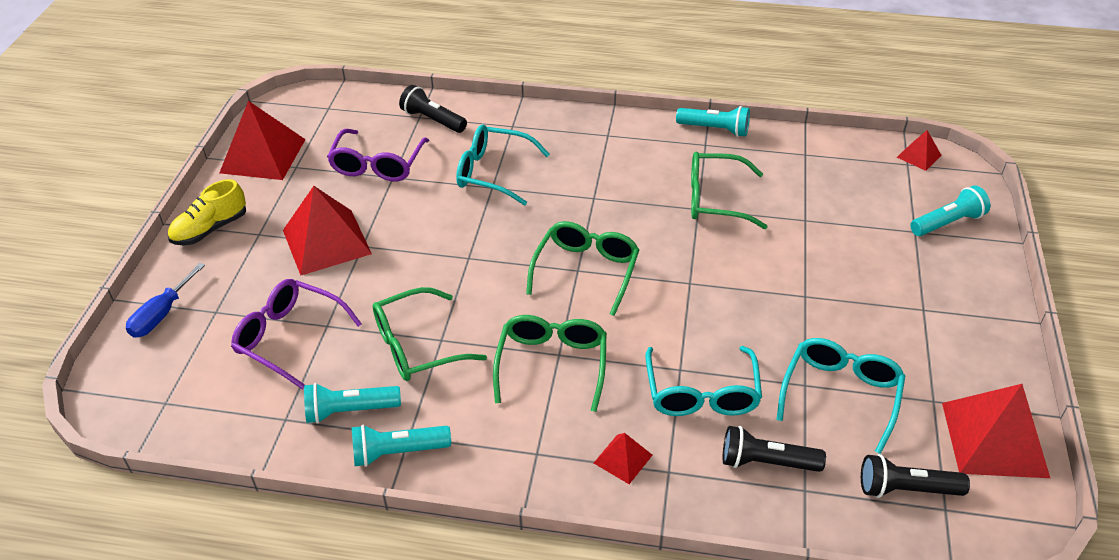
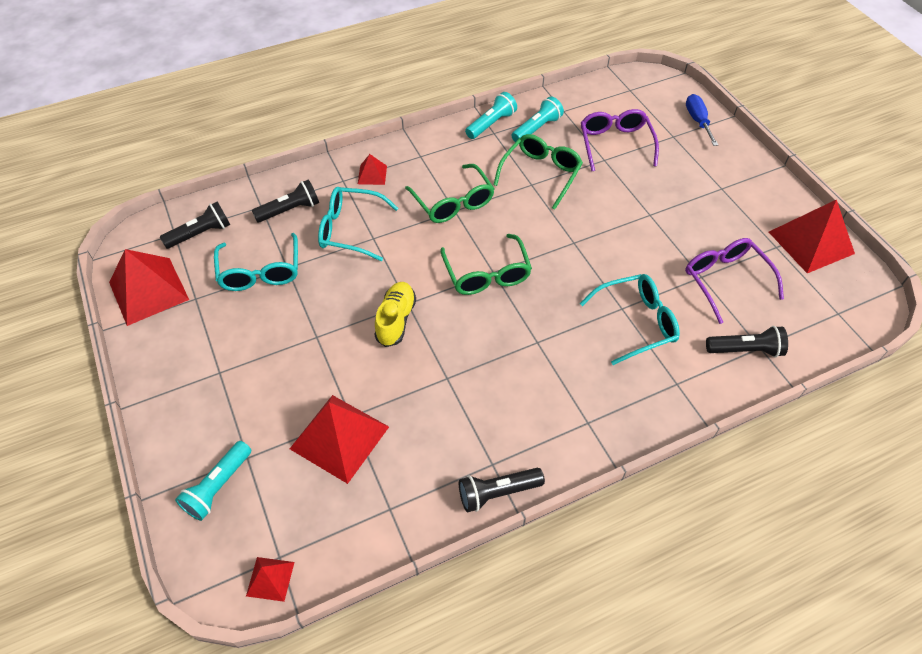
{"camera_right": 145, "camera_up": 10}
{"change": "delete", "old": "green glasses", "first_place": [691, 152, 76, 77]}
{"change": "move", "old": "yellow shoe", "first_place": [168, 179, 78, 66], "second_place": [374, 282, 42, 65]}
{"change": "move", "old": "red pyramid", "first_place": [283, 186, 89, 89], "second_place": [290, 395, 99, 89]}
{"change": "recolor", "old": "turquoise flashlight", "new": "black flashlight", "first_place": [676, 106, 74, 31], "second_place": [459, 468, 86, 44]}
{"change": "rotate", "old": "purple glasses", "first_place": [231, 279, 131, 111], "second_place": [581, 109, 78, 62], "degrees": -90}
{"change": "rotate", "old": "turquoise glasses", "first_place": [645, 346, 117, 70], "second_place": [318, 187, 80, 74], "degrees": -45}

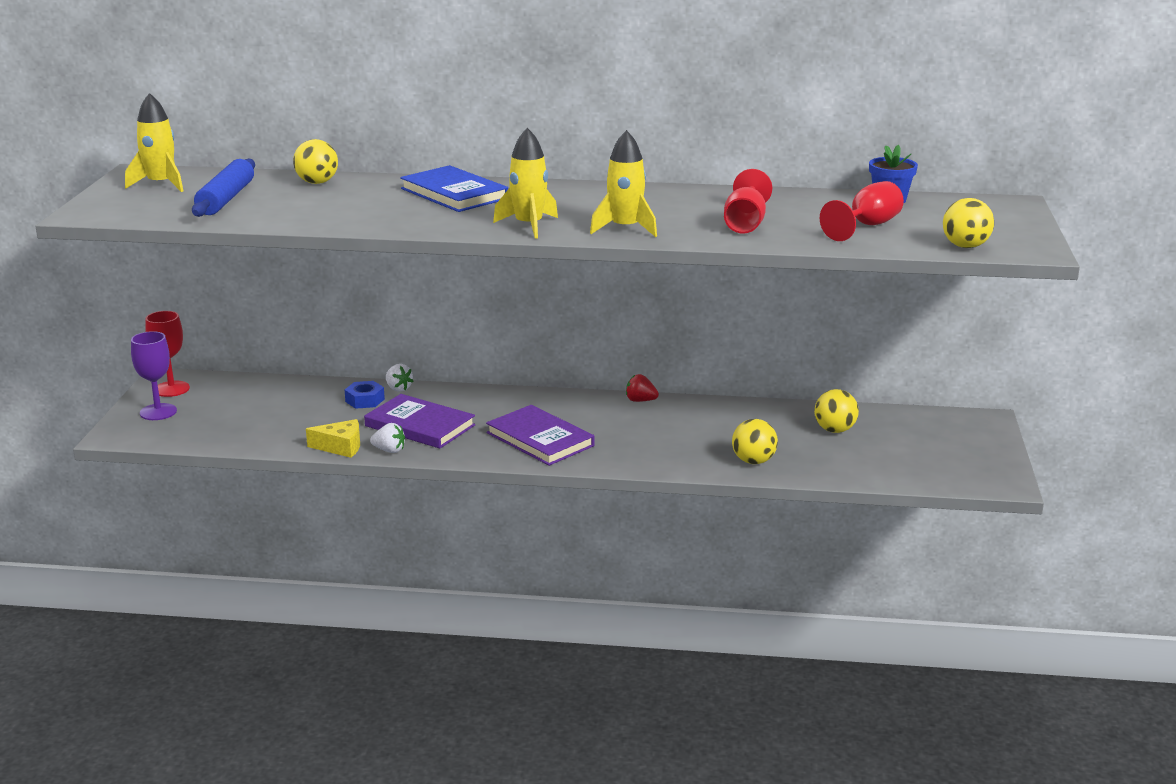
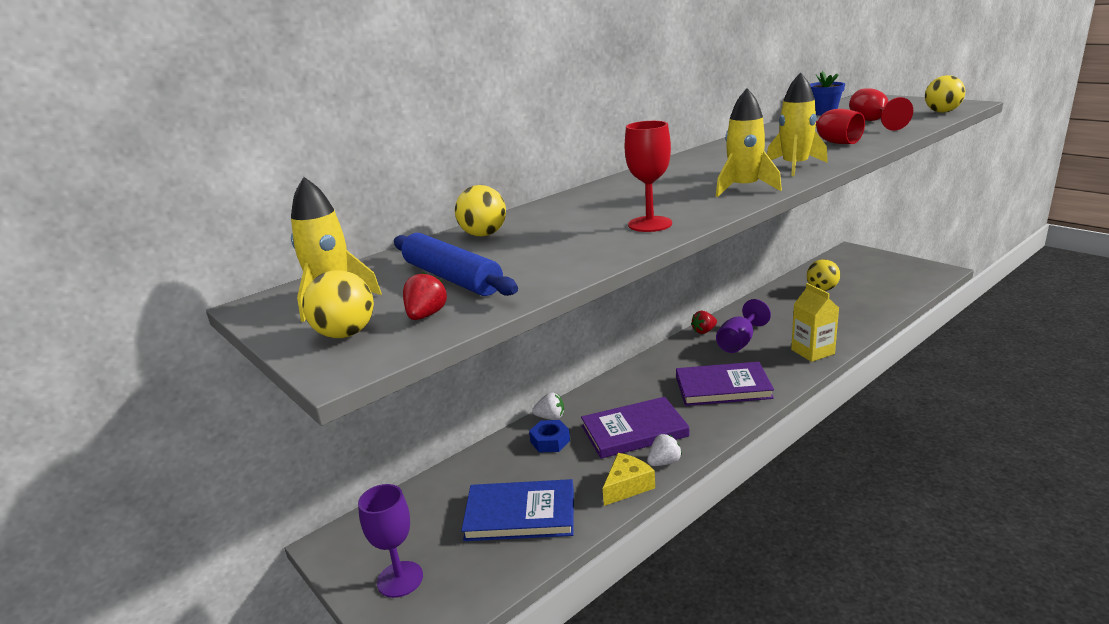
{"camera_right": -45, "camera_up": 0}
{"change": "insert", "new": "red strawberry", "second_place": [403, 272, 44, 48]}
{"change": "insert", "new": "purple goblet", "second_place": [716, 299, 55, 54]}
{"change": "insert", "new": "yellow carton", "second_place": [791, 283, 48, 79]}
{"change": "move", "old": "red goblet", "first_place": [145, 311, 45, 86], "second_place": [625, 121, 47, 111]}
{"change": "move", "old": "blue book", "first_place": [400, 165, 108, 47], "second_place": [461, 479, 113, 62]}
{"change": "move", "old": "yellow ball", "first_place": [732, 419, 46, 45], "second_place": [302, 270, 72, 68]}

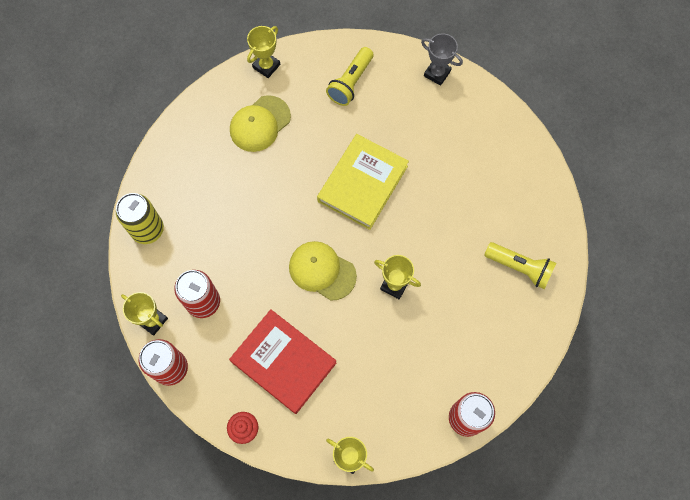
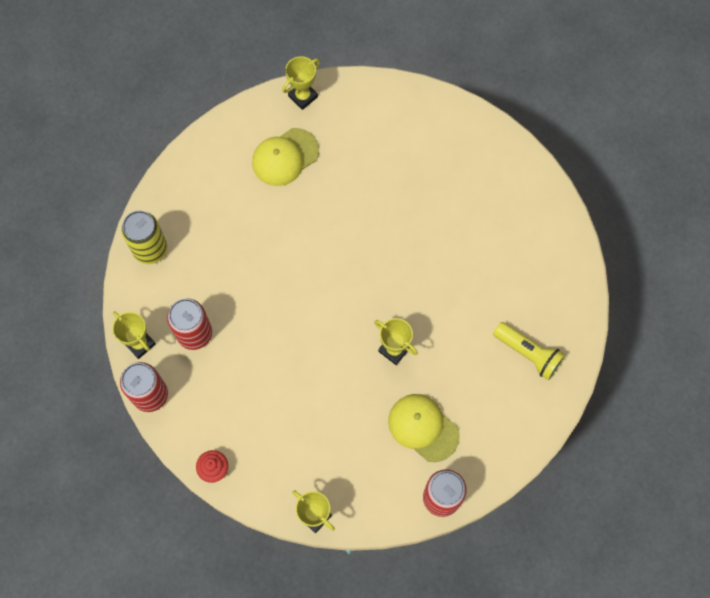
{"camera_right": 10, "camera_up": 0}
{"change": "delete", "old": "red book", "first_place": [229, 309, 107, 105]}
{"change": "delete", "old": "yellow book", "first_place": [317, 134, 92, 96]}
{"change": "delete", "old": "yellow flashlight", "first_place": [326, 47, 48, 59]}
{"change": "delete", "old": "grey trophy", "first_place": [421, 33, 42, 53]}
{"change": "move", "old": "yellow cap", "first_place": [289, 241, 68, 60], "second_place": [388, 394, 72, 68]}

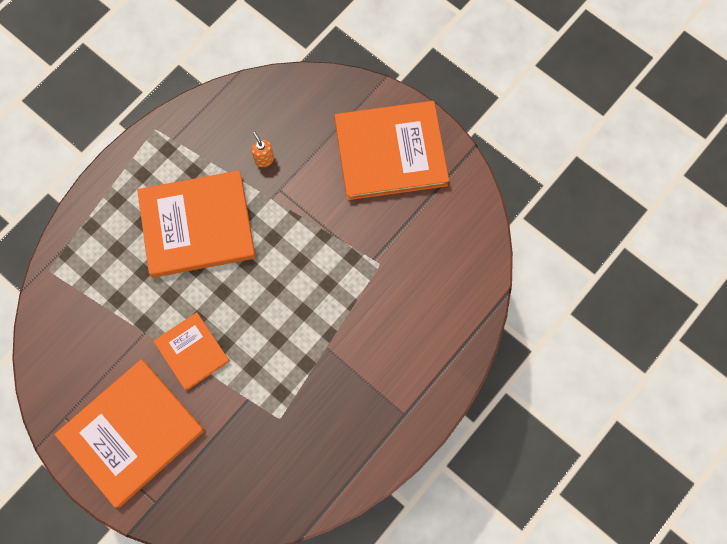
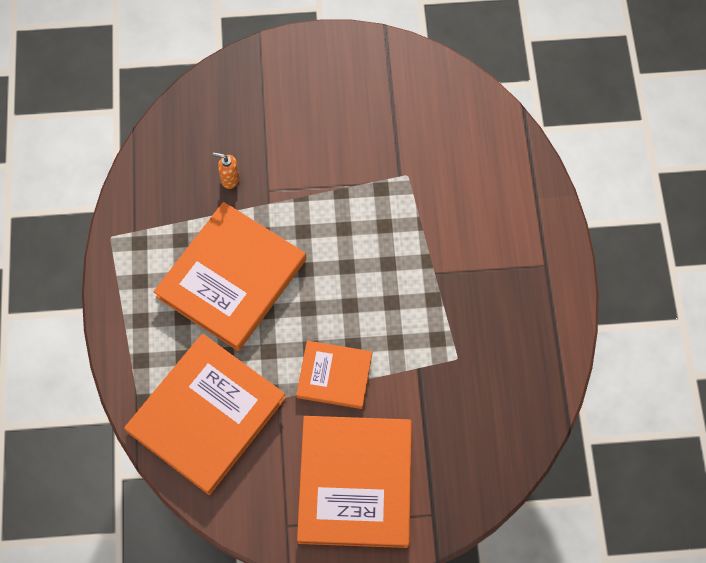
{"camera_right": -45, "camera_up": -5}
{"change": "move", "old": "orange book", "first_place": [334, 101, 115, 99], "second_place": [124, 334, 162, 161]}

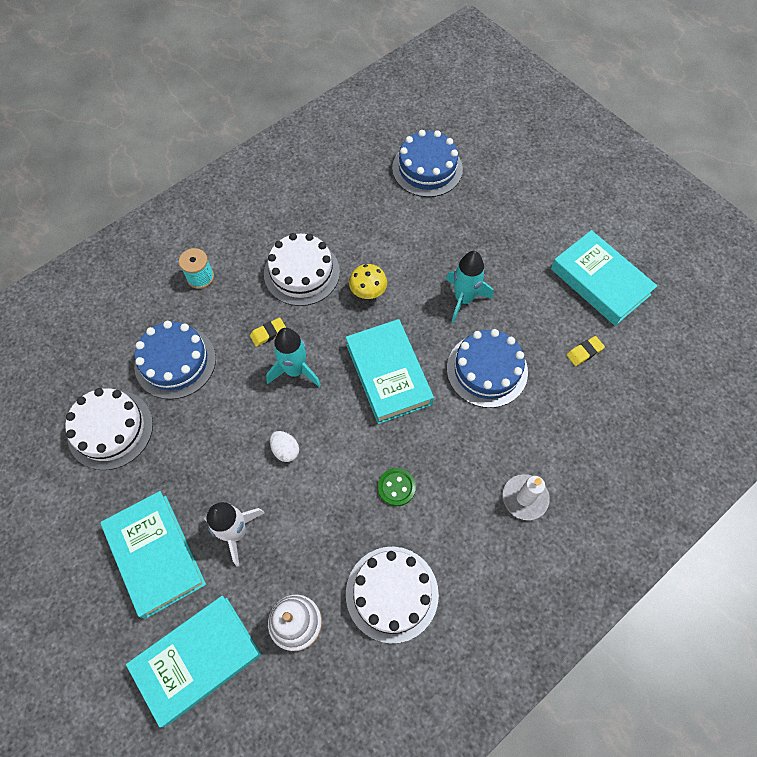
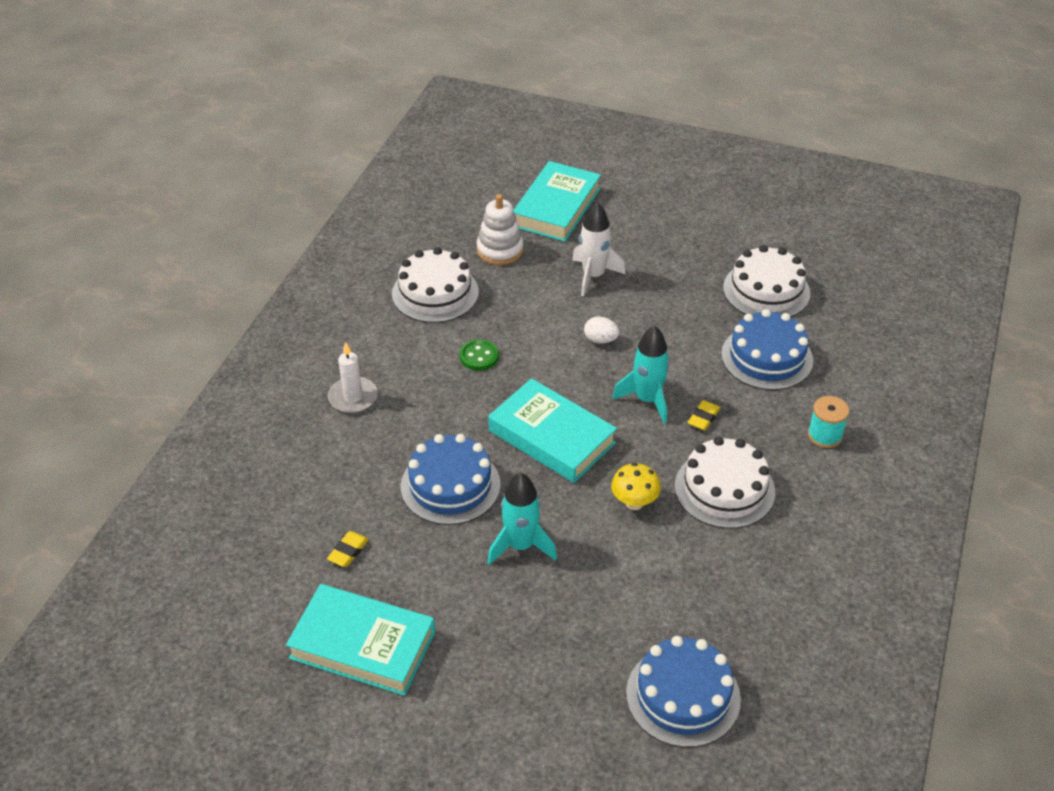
{"camera_right": 150, "camera_up": -20}
{"change": "delete", "old": "turquoise book", "first_place": [100, 491, 106, 128]}

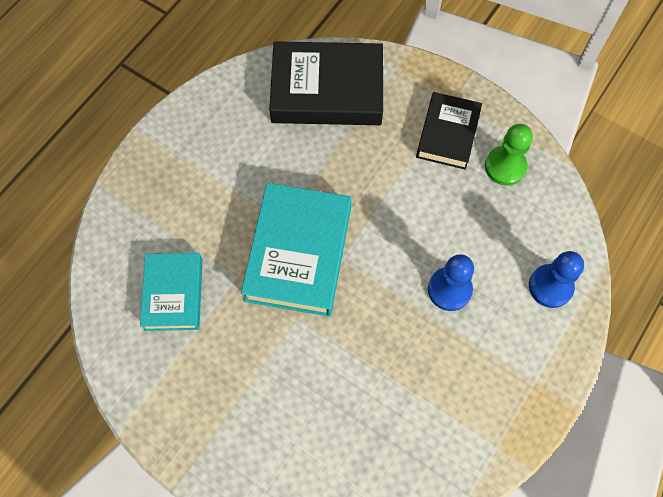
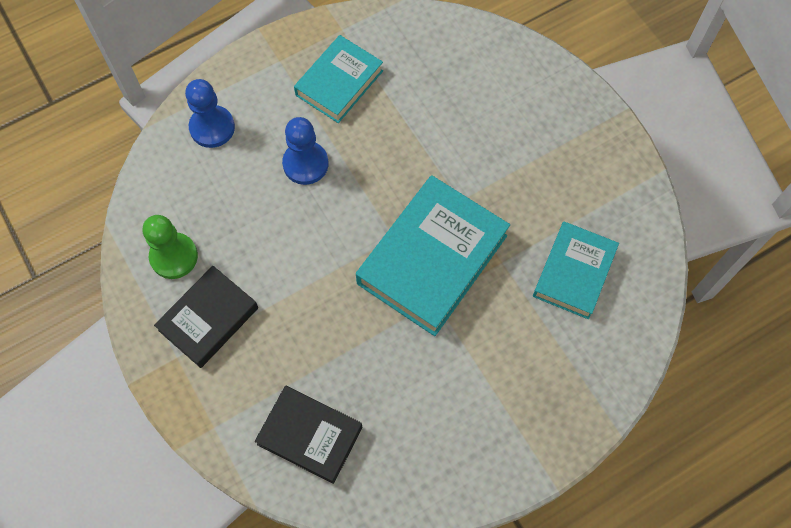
{"camera_right": -155, "camera_up": 0}
{"change": "insert", "new": "turquoise book", "second_place": [294, 35, 89, 88]}
{"change": "resize", "old": "black book", "first_place": [269, 41, 114, 84], "second_place": [255, 386, 107, 98], "factor": 0.62}

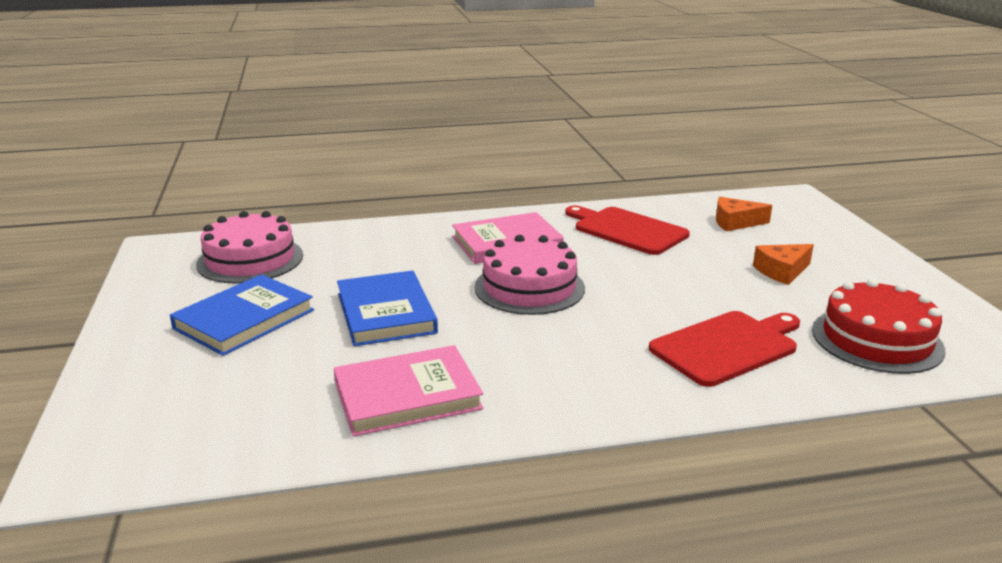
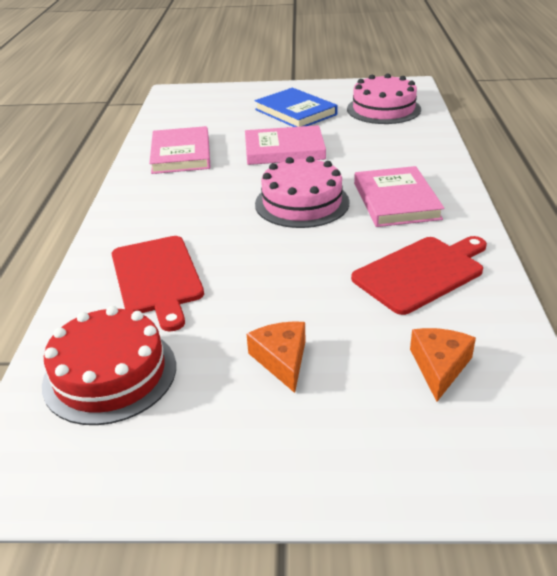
{"camera_right": 105, "camera_up": 10}
{"change": "recolor", "old": "blue book", "new": "pink book", "first_place": [337, 270, 101, 76], "second_place": [245, 125, 81, 40]}

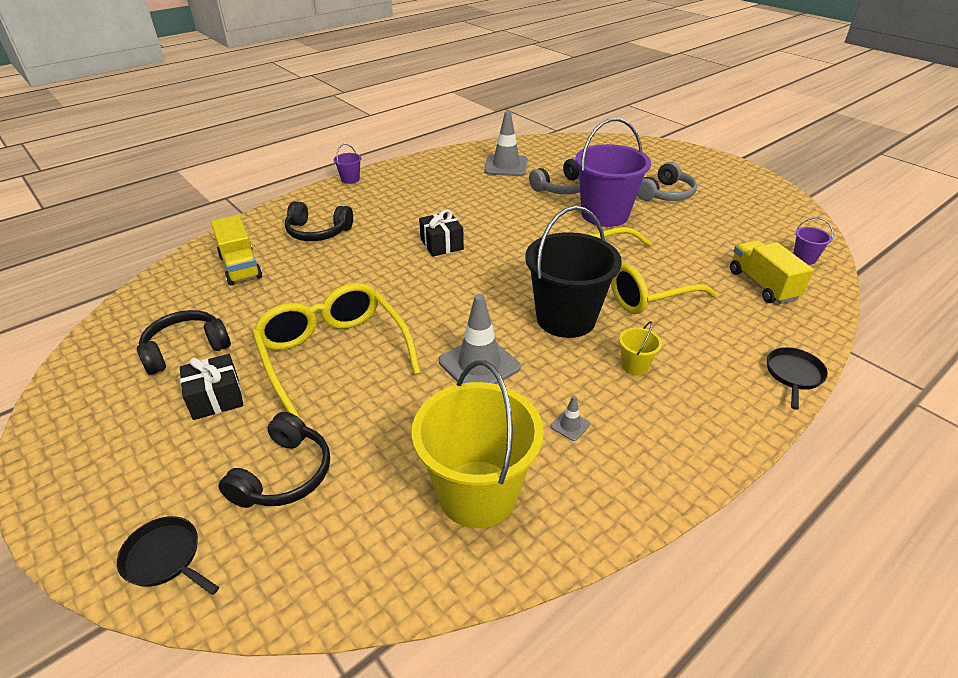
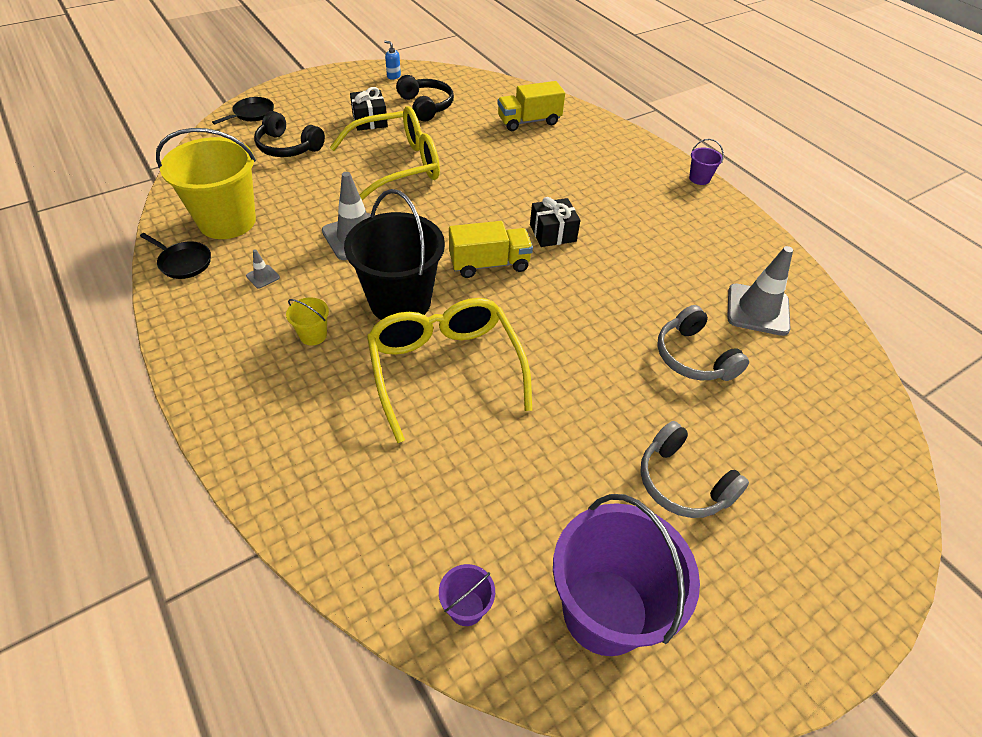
{"camera_right": 95, "camera_up": 10}
{"change": "delete", "old": "black headphones", "first_place": [285, 201, 68, 40]}
{"change": "insert", "new": "blue soap dispenser", "second_place": [384, 41, 17, 39]}
{"change": "move", "old": "purple bucket", "first_place": [575, 118, 76, 109], "second_place": [553, 494, 147, 162]}
{"change": "move", "old": "yellow truck", "first_place": [730, 240, 84, 64], "second_place": [449, 221, 84, 57]}
{"change": "move", "old": "black pan", "first_place": [767, 347, 61, 63], "second_place": [140, 233, 71, 46]}

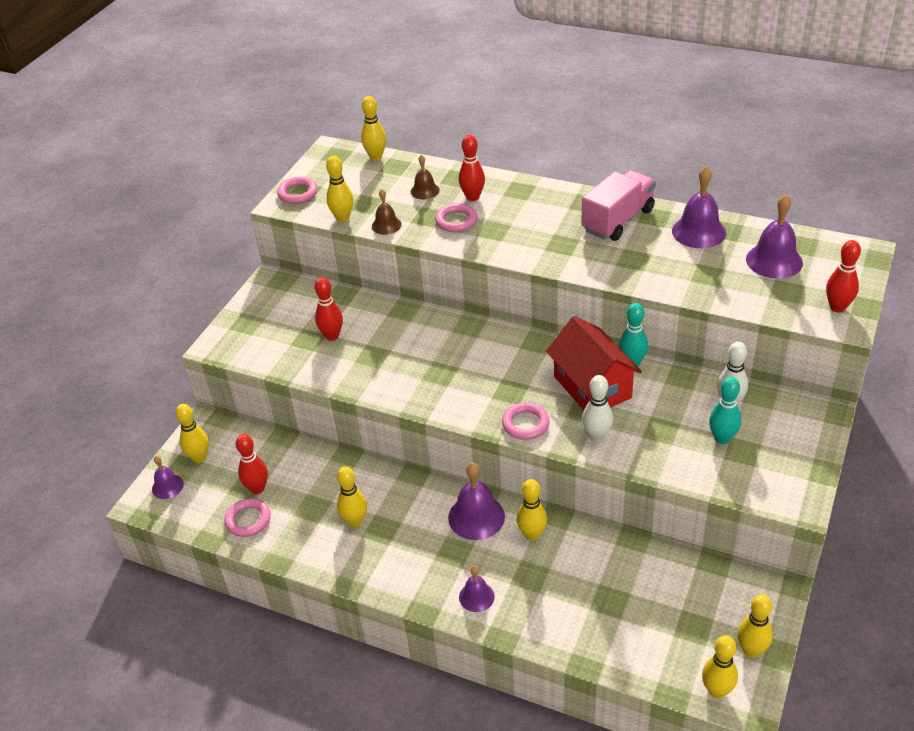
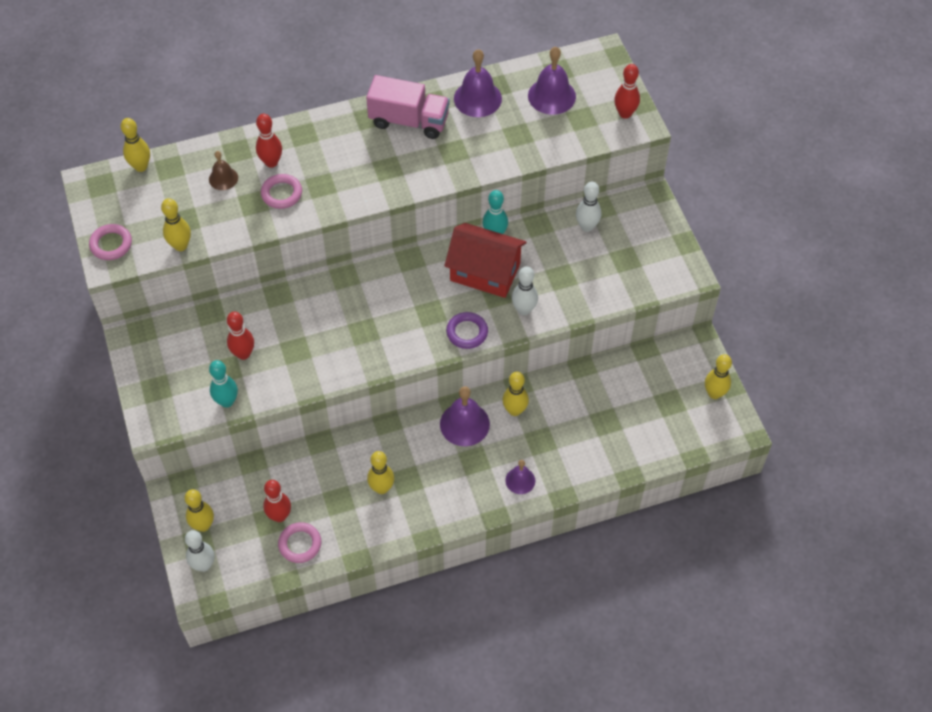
{"camera_right": -45, "camera_up": 15}
{"change": "delete", "old": "brown bell", "first_place": [372, 189, 30, 46]}
{"change": "delete", "old": "yellow bowling pin", "first_place": [702, 635, 36, 63]}
{"change": "move", "old": "turquoise bowling pin", "first_place": [709, 377, 32, 67], "second_place": [209, 360, 29, 48]}
{"change": "replace", "old": "purple bell", "new": "white bowling pin", "first_place": [152, 456, 32, 43], "second_place": [185, 530, 29, 42]}
{"change": "recolor", "old": "pink ring", "new": "purple ring", "first_place": [502, 403, 48, 37], "second_place": [446, 312, 42, 37]}
{"change": "rotate", "old": "pink truck", "first_place": [581, 170, 75, 71], "second_place": [366, 75, 84, 64], "degrees": 105}

